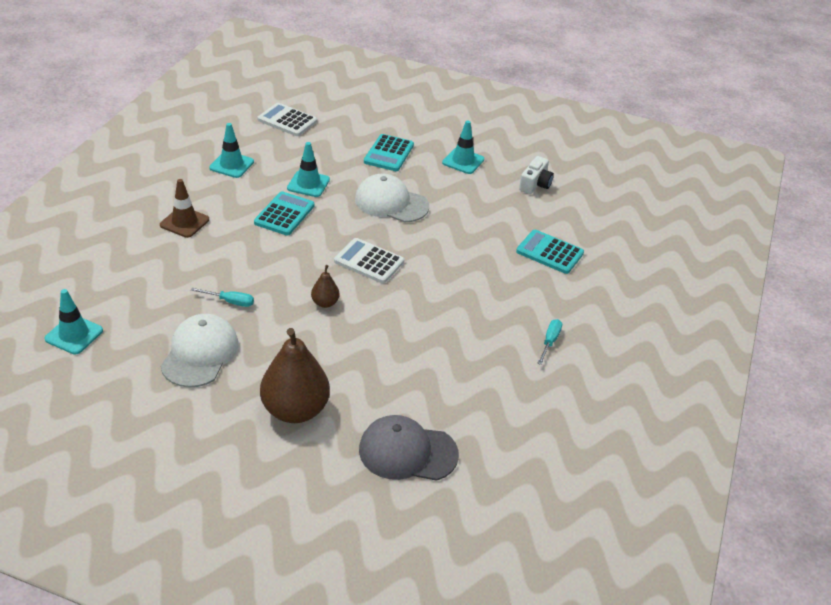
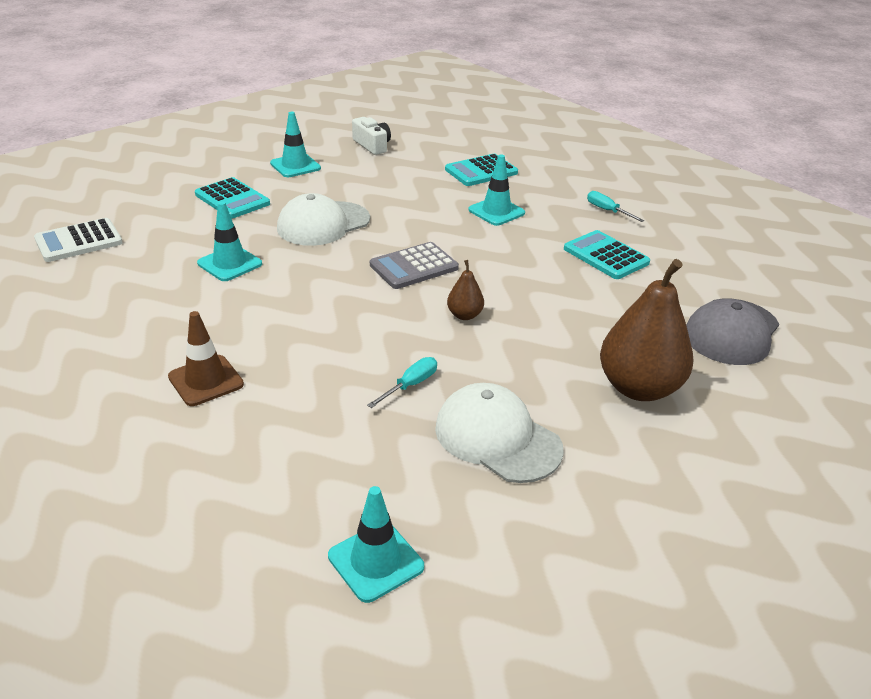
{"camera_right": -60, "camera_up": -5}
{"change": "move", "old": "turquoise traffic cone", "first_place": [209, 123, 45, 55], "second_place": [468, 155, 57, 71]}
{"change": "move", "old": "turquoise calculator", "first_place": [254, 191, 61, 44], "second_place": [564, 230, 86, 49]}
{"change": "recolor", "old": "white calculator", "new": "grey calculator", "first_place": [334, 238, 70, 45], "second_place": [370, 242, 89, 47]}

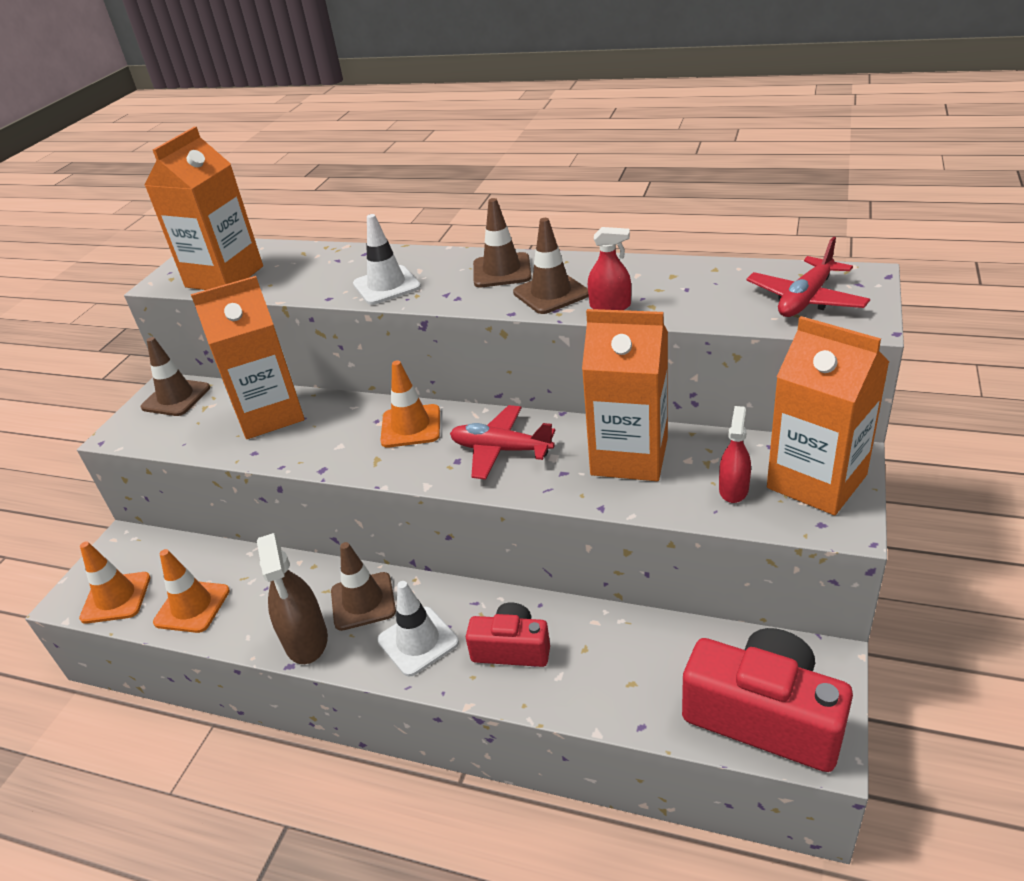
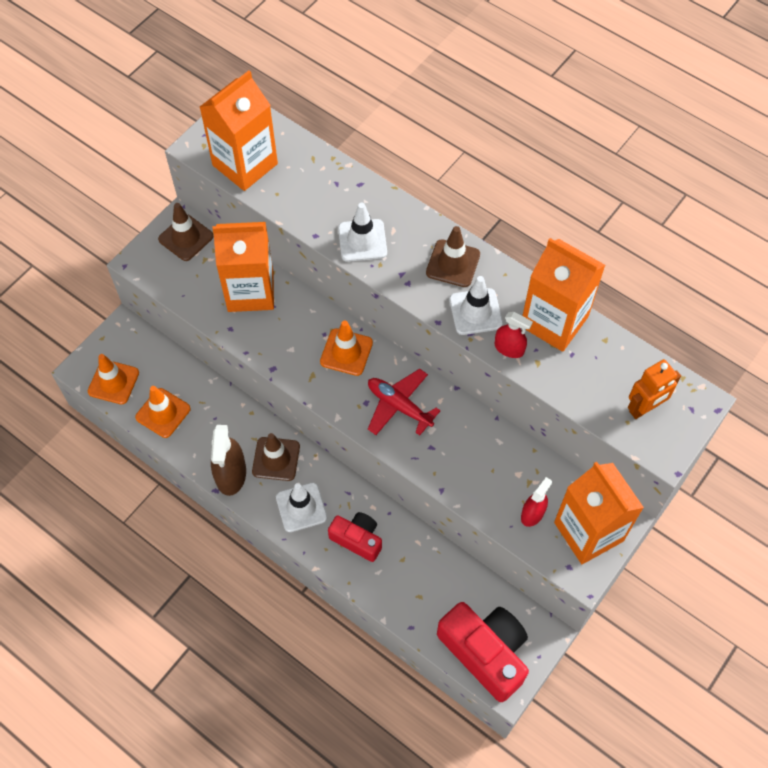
{"camera_right": 15, "camera_up": 25}
{"change": "move", "old": "orange carton", "first_place": [582, 309, 86, 172], "second_place": [522, 238, 83, 114]}
{"change": "replace", "old": "red plane", "new": "orange robot", "first_place": [746, 237, 124, 80], "second_place": [628, 359, 53, 60]}
{"change": "recolor", "old": "brown traffic cone", "new": "white traffic cone", "first_place": [513, 218, 76, 96], "second_place": [449, 276, 54, 59]}

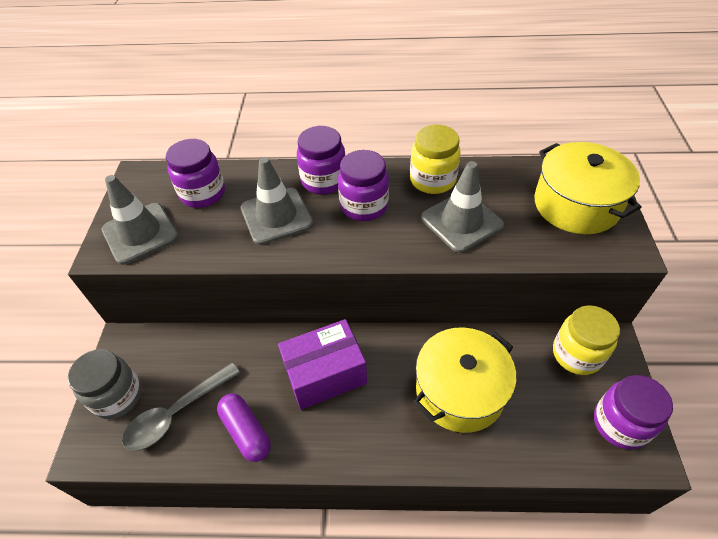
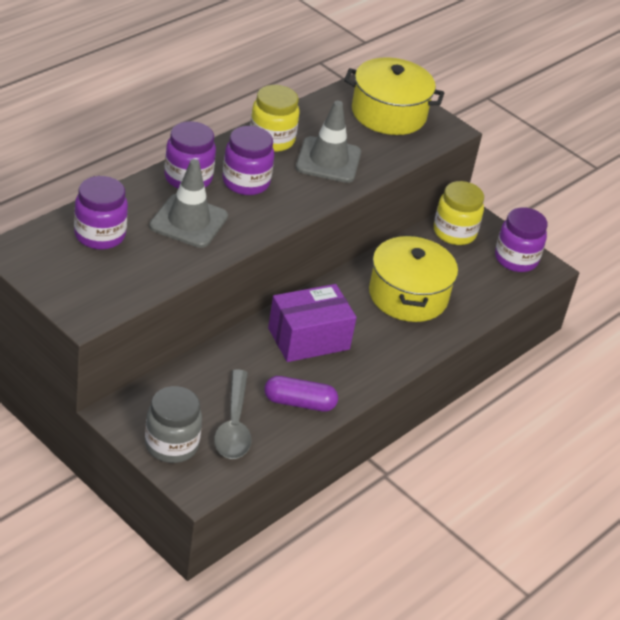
{"camera_right": -55, "camera_up": -10}
{"change": "delete", "old": "grey traffic cone", "first_place": [102, 175, 77, 90]}
{"change": "rotate", "old": "purple box", "first_place": [278, 319, 89, 91], "second_place": [268, 284, 89, 78], "degrees": 45}

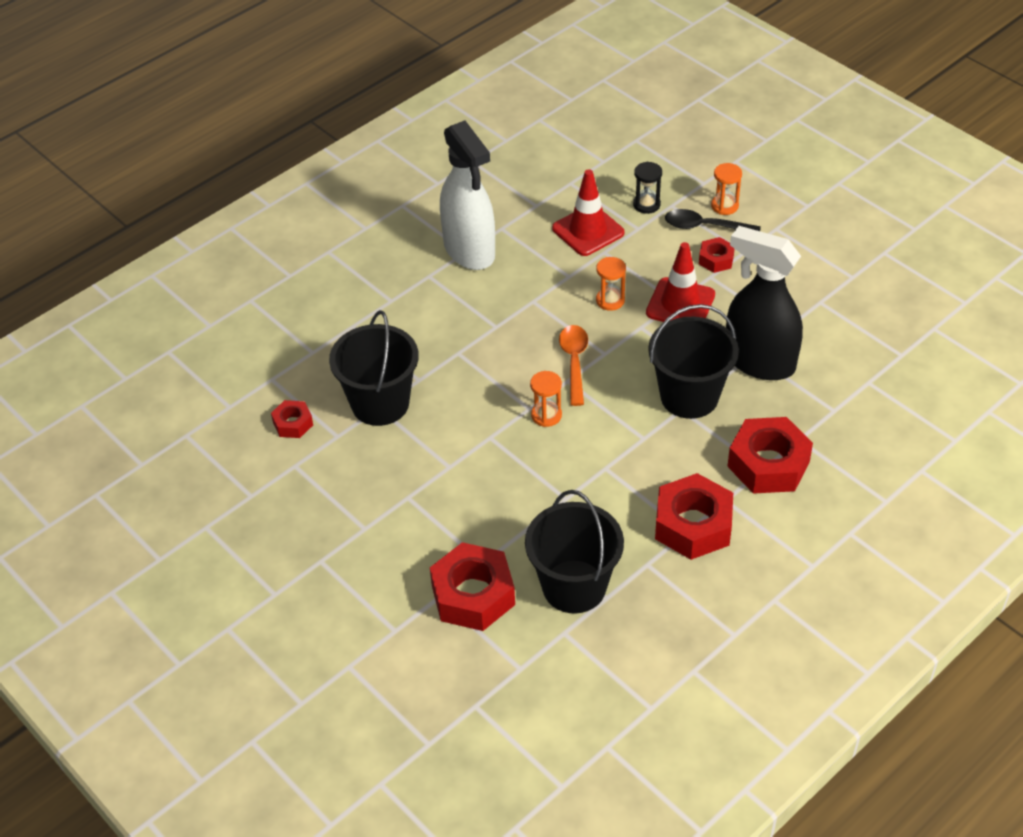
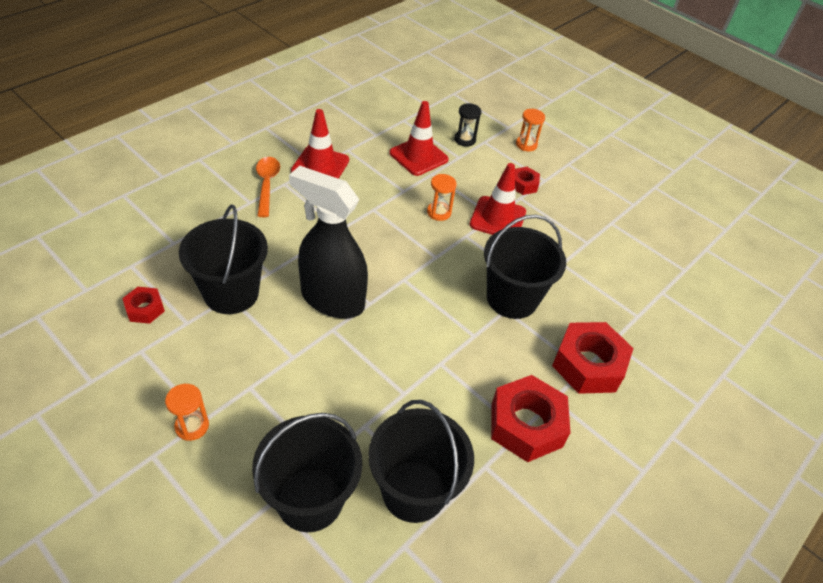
{"camera_right": -10, "camera_up": 0}
{"change": "delete", "old": "black spoon", "first_place": [665, 209, 96, 22]}
{"change": "move", "old": "orange hourglass", "first_place": [530, 371, 32, 56], "second_place": [165, 384, 44, 57]}
{"change": "move", "old": "orange spoon", "first_place": [559, 325, 29, 81], "second_place": [256, 157, 24, 60]}
{"change": "move", "old": "black spray bottle", "first_place": [726, 226, 77, 154], "second_place": [289, 166, 79, 152]}
{"change": "replace", "old": "red nut", "new": "black bucket", "first_place": [430, 542, 85, 89], "second_place": [252, 413, 110, 119]}
{"change": "replace", "old": "white spray bottle", "new": "red traffic cone", "first_place": [440, 120, 55, 150], "second_place": [291, 109, 58, 70]}

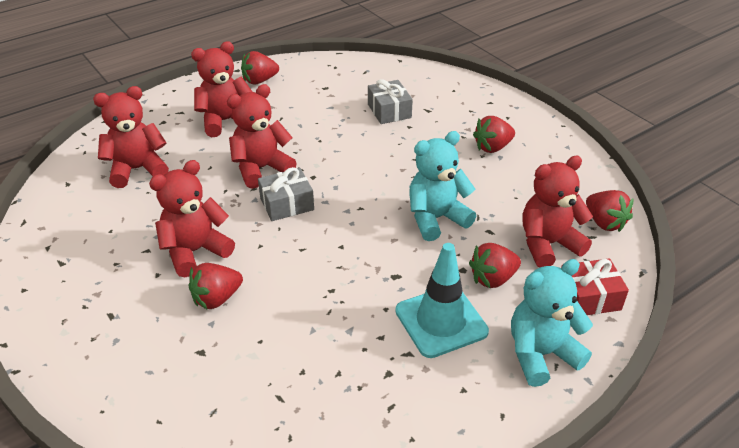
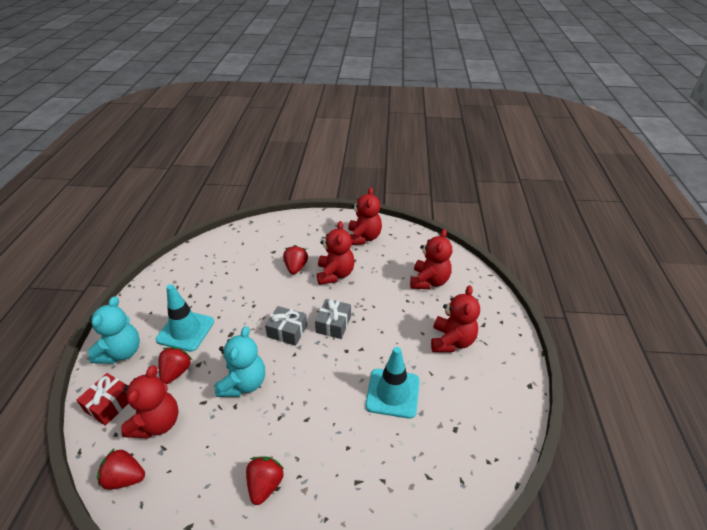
{"camera_right": 130, "camera_up": 0}
{"change": "delete", "old": "red strawberry", "first_place": [241, 51, 38, 33]}
{"change": "insert", "new": "turquoise traffic cone", "second_place": [366, 347, 54, 72]}
{"change": "move", "old": "red teddy bear", "first_place": [227, 84, 69, 105], "second_place": [348, 187, 34, 58]}
{"change": "move", "old": "grey gift", "first_place": [368, 79, 45, 45], "second_place": [265, 306, 42, 40]}

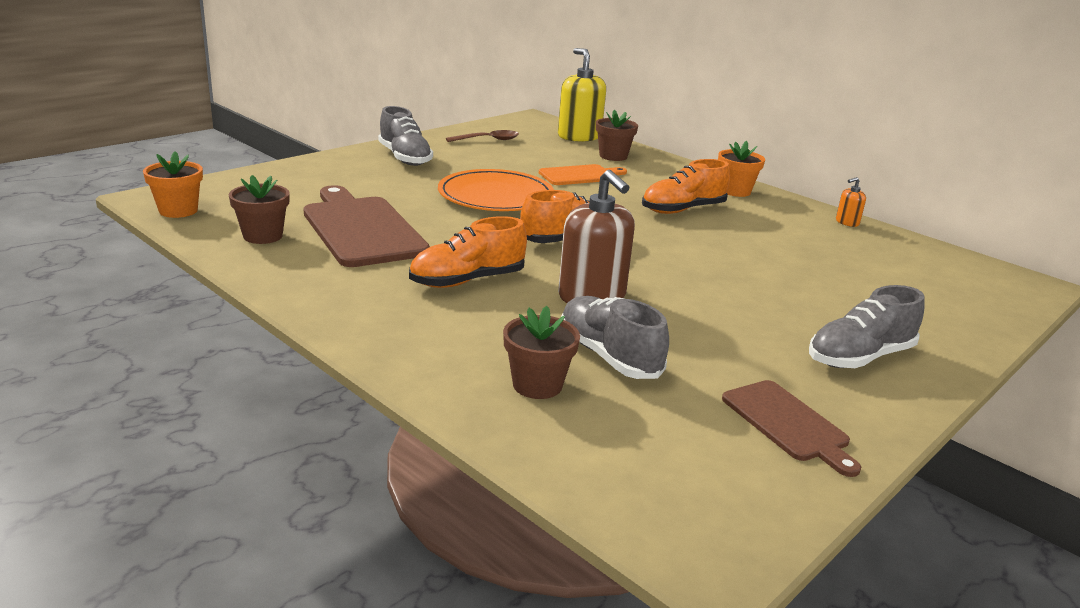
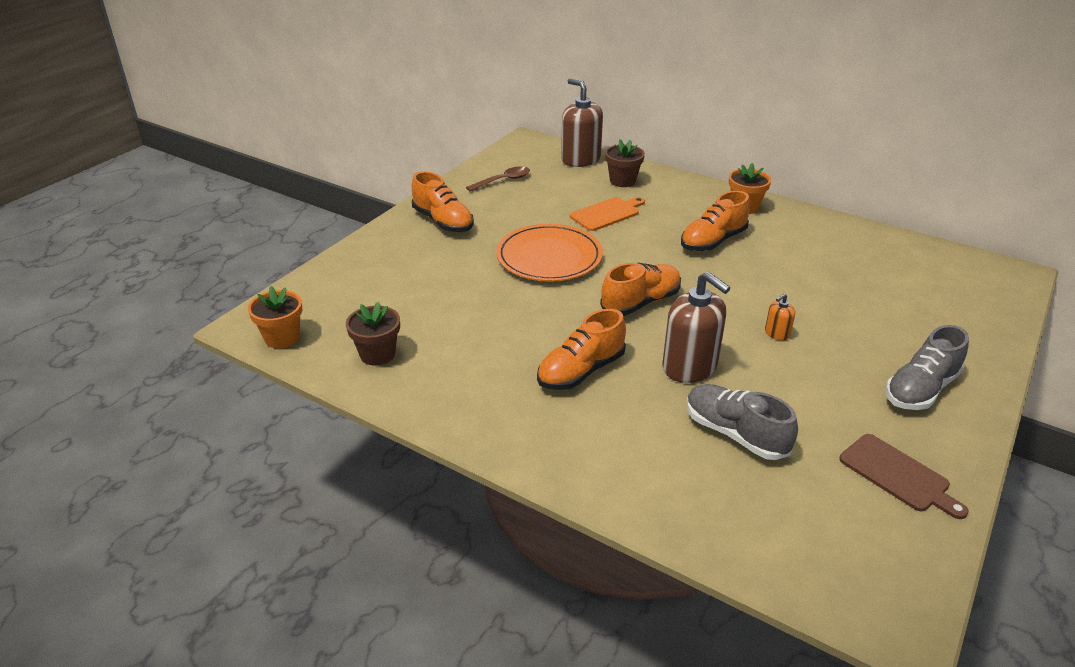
{"camera_right": -10, "camera_up": 10}
{"change": "delete", "old": "brown cutting board", "first_place": [303, 185, 127, 82]}
{"change": "delete", "old": "brown flower pot", "first_place": [503, 306, 77, 93]}
{"change": "move", "old": "orange soap dispenser", "first_place": [836, 177, 30, 50], "second_place": [765, 293, 30, 47]}
{"change": "recolor", "old": "grey shoe", "new": "orange shoe", "first_place": [378, 106, 55, 60], "second_place": [412, 171, 62, 61]}
{"change": "recolor", "old": "yellow soap dispenser", "new": "brown soap dispenser", "first_place": [558, 48, 48, 94], "second_place": [561, 78, 42, 89]}

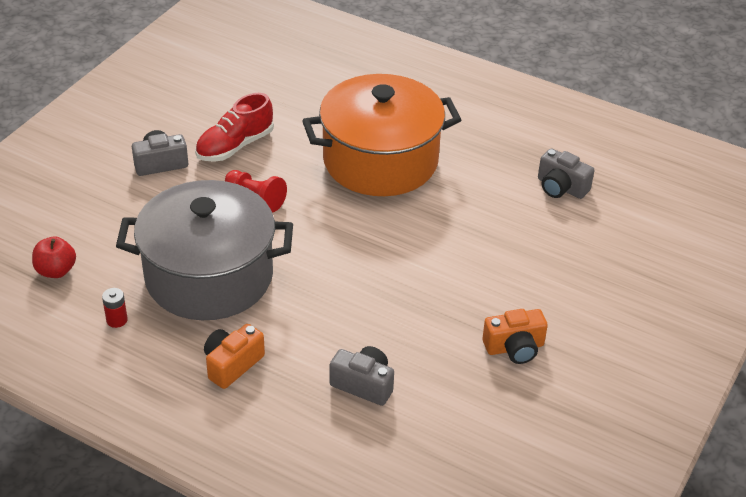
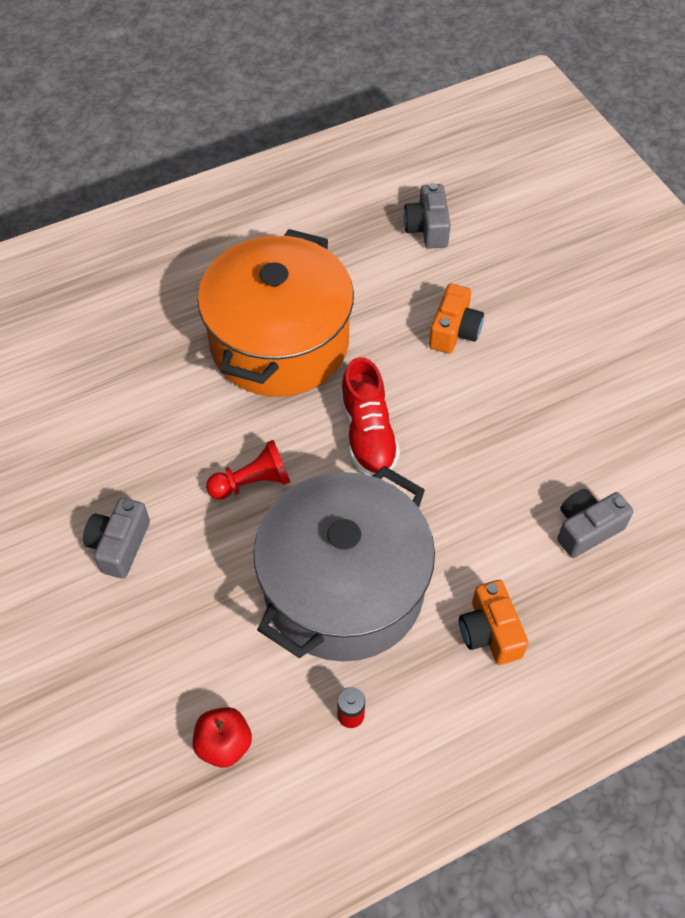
{"camera_right": -55, "camera_up": 15}
{"change": "move", "old": "red shoe", "first_place": [195, 93, 79, 69], "second_place": [340, 357, 60, 119]}
{"change": "move", "old": "orange camera", "first_place": [482, 309, 66, 55], "second_place": [429, 284, 55, 70]}
{"change": "rotate", "old": "grey camera", "first_place": [538, 148, 56, 51], "second_place": [404, 183, 47, 66], "degrees": 105}

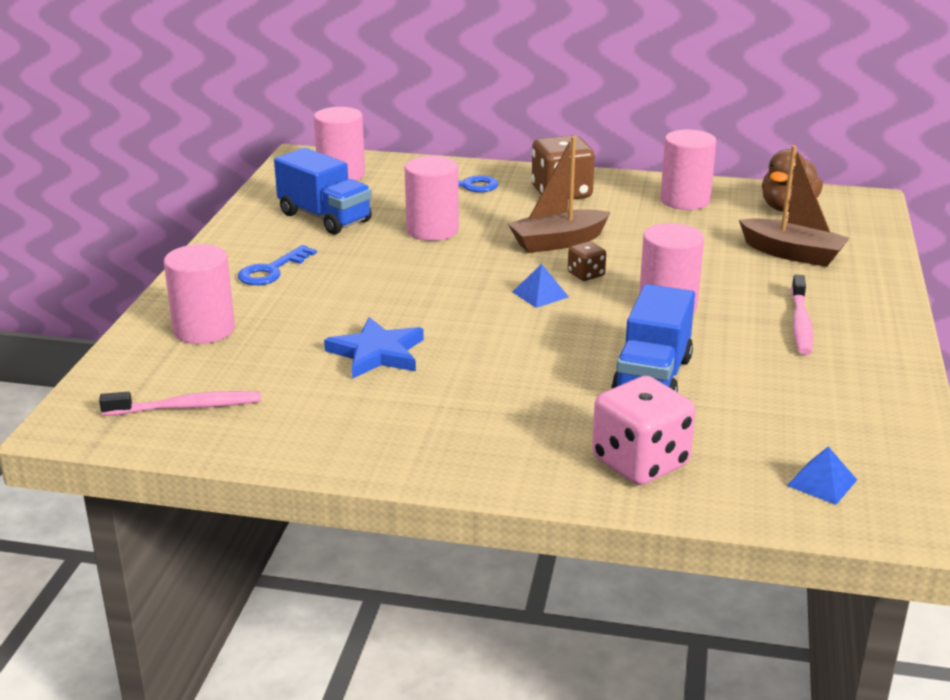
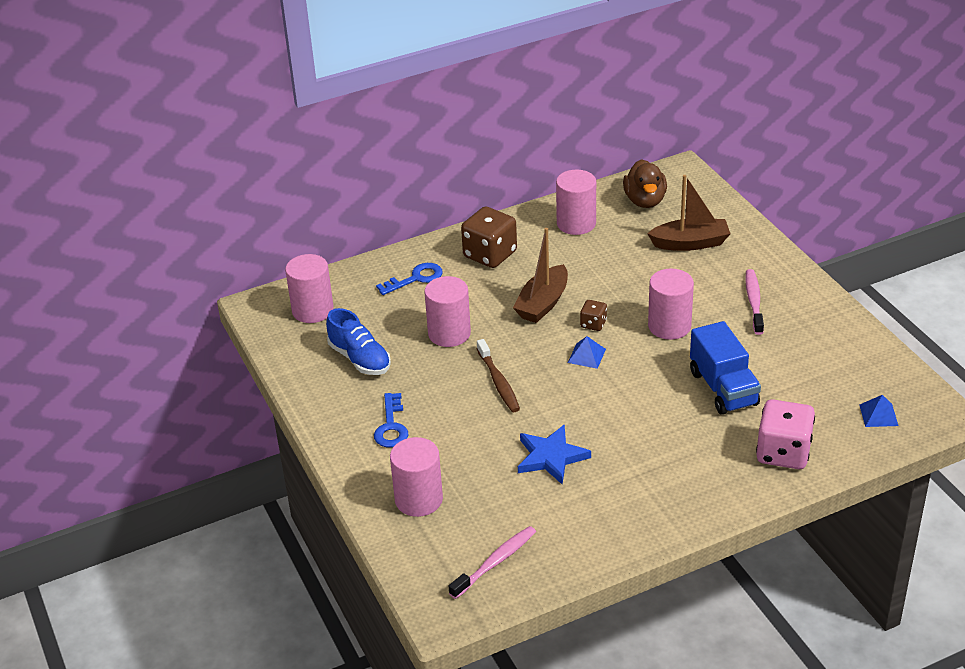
{"camera_right": -35, "camera_up": 10}
{"change": "insert", "new": "brown toothbrush", "second_place": [477, 339, 43, 73]}
{"change": "replace", "old": "blue truck", "new": "blue shoe", "first_place": [274, 148, 98, 87], "second_place": [326, 308, 65, 67]}
{"change": "rotate", "old": "pink toothbrush", "first_place": [791, 274, 22, 81], "second_place": [745, 269, 19, 66], "degrees": -150}

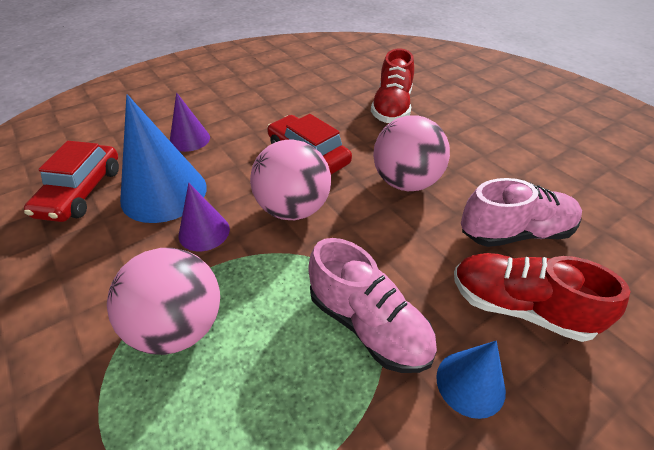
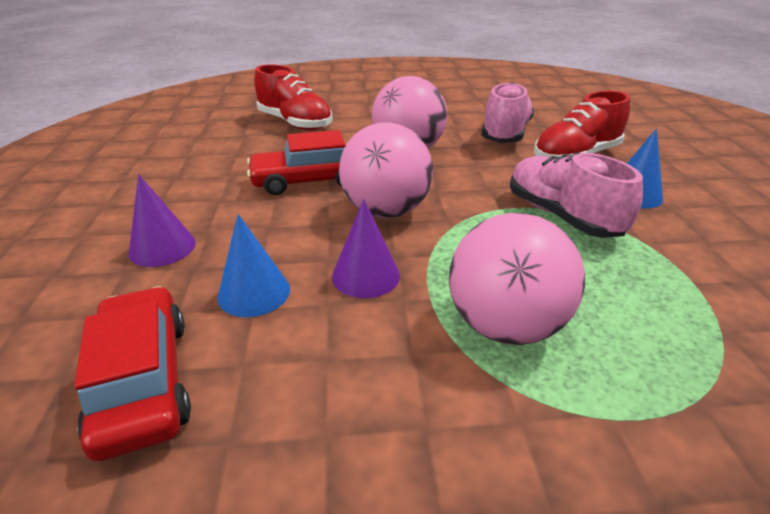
{"camera_right": -60, "camera_up": -10}
{"change": "rotate", "old": "red car", "first_place": [24, 141, 95, 81], "second_place": [74, 286, 117, 175], "degrees": -150}
{"change": "rotate", "old": "pink shoe", "first_place": [308, 238, 129, 135], "second_place": [510, 152, 133, 86], "degrees": -105}
{"change": "resize", "old": "blue cone", "first_place": [120, 94, 87, 129], "second_place": [218, 214, 72, 103], "factor": 0.55}

